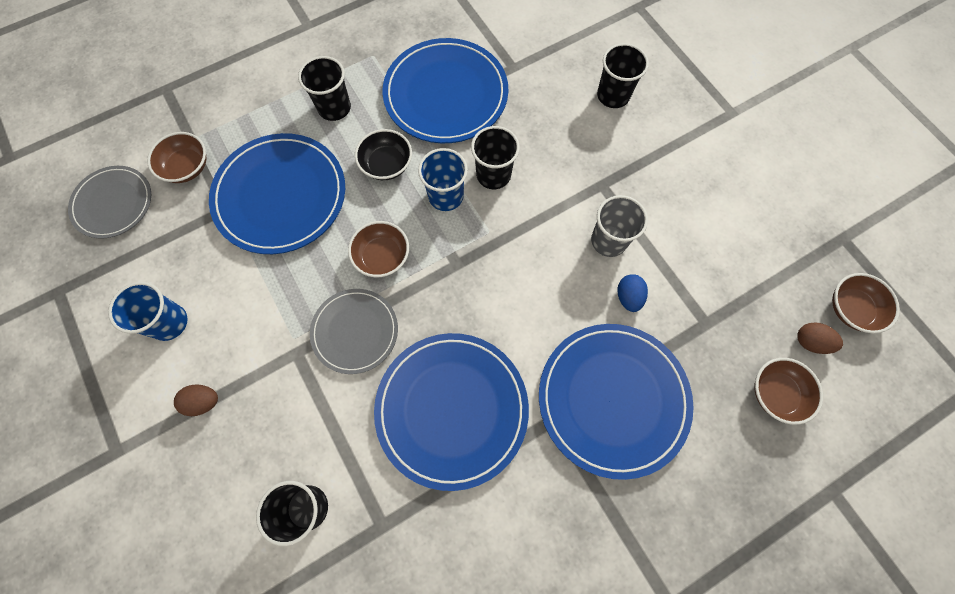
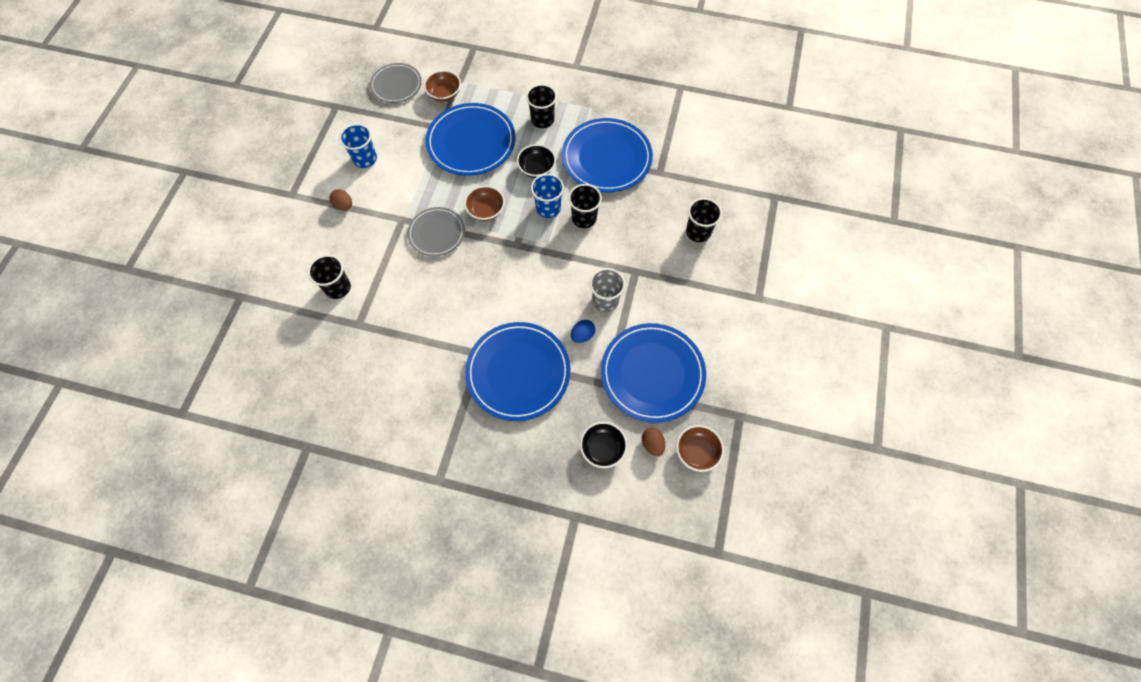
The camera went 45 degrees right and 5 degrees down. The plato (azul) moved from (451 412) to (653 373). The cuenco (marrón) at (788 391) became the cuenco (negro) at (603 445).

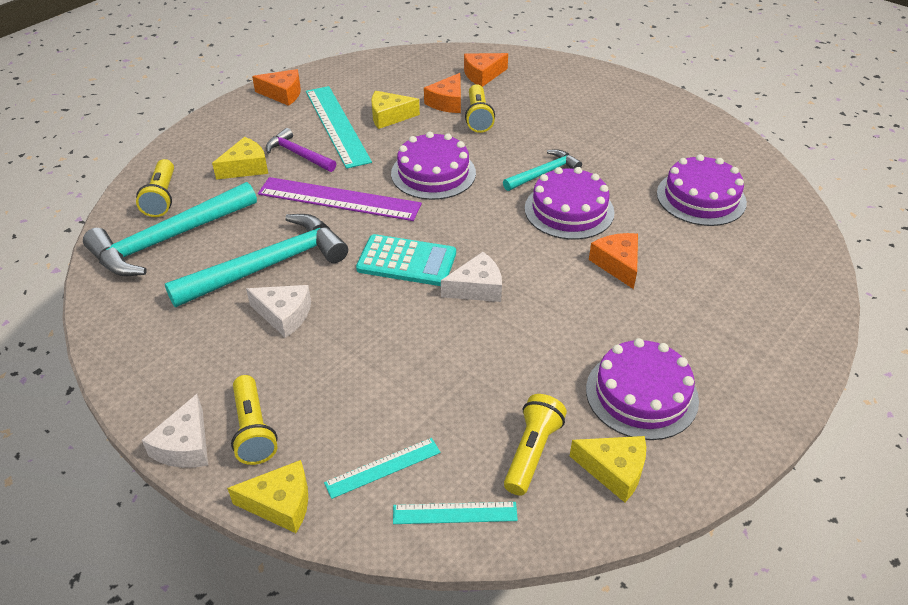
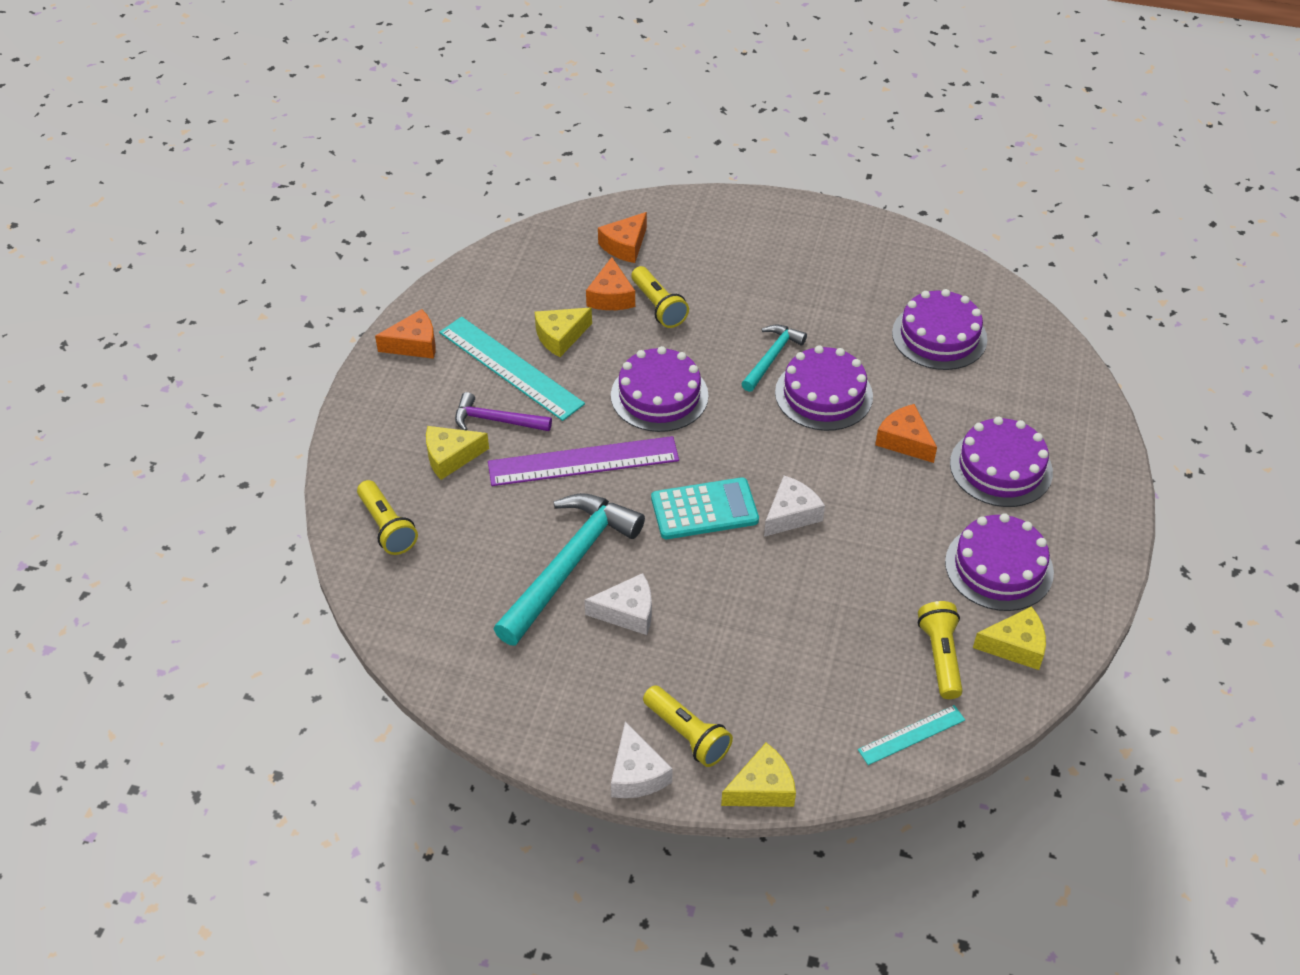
The camera went 25 degrees left and 5 degrees up. The martillo (turquesa) at (170 229) disappeared. The regla (turquesa) at (382 468) disappeared. The tarta (morado) at (1001 462) appeared. The queso (amarillo) at (240 158) turned 135 degrees counterclockwise.

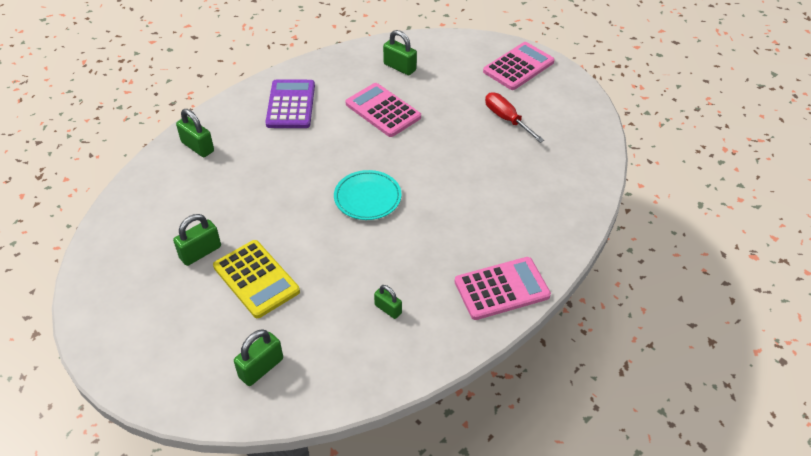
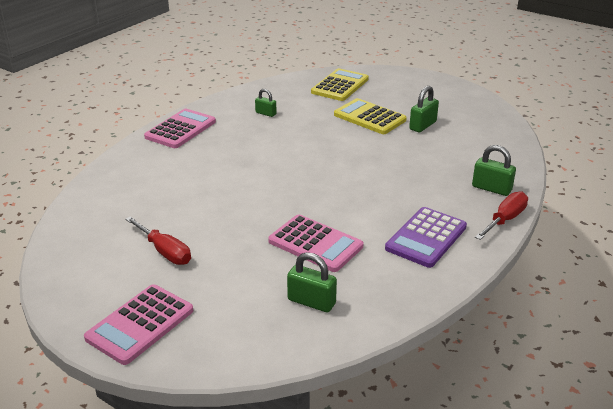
The camera went 170 degrees right and 15 degrees down. The plato (turquesa) at (368 195) disappeared. The destornillador (rojo) at (501 215) appeared. The candado (verde) at (258 357) was replaced by the calculadora (amarillo) at (340 84). The calculadora (morado) at (290 103) turned 45 degrees clockwise. The calculadora (rosa) at (503 288) turned 150 degrees clockwise.

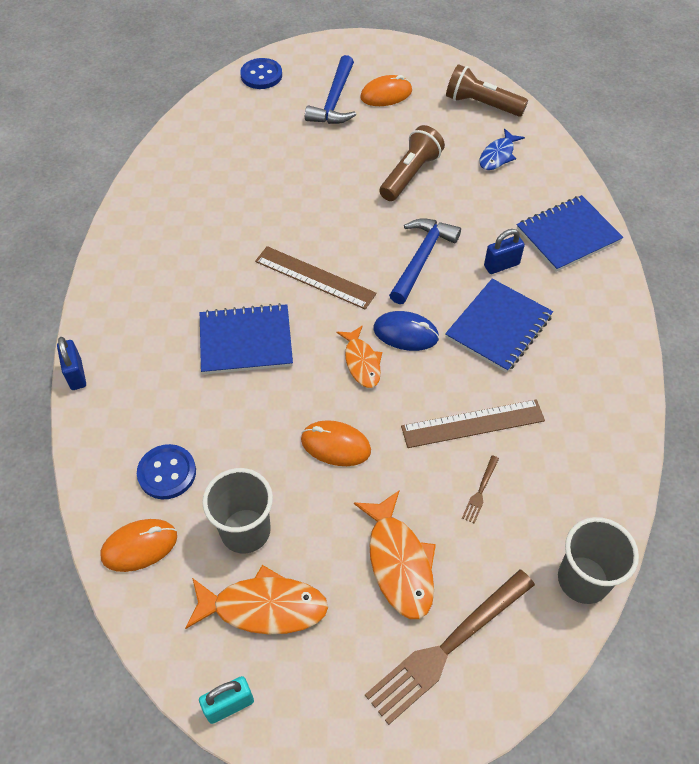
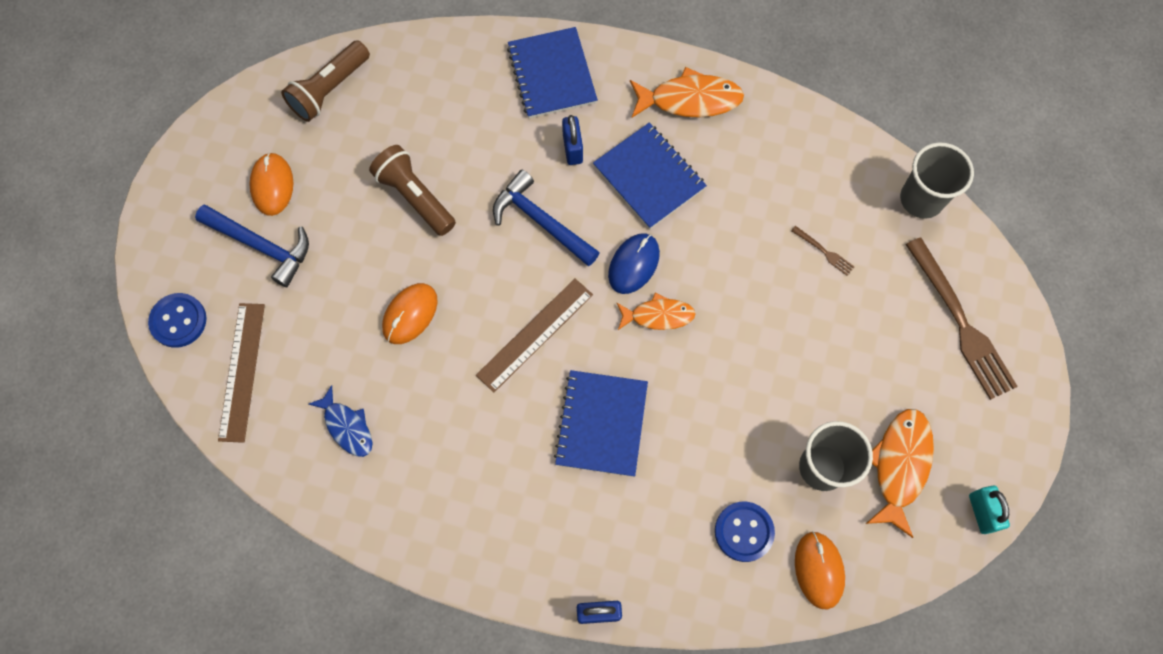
The camera went 75 degrees left and 15 degrees up. The ratón (naranja) moved from (336 443) to (410 313). The pez (naranja) moved from (395 555) to (687 92). The regla (marrón) moved from (473 423) to (241 373). The pez (azul) moved from (502 149) to (341 421).

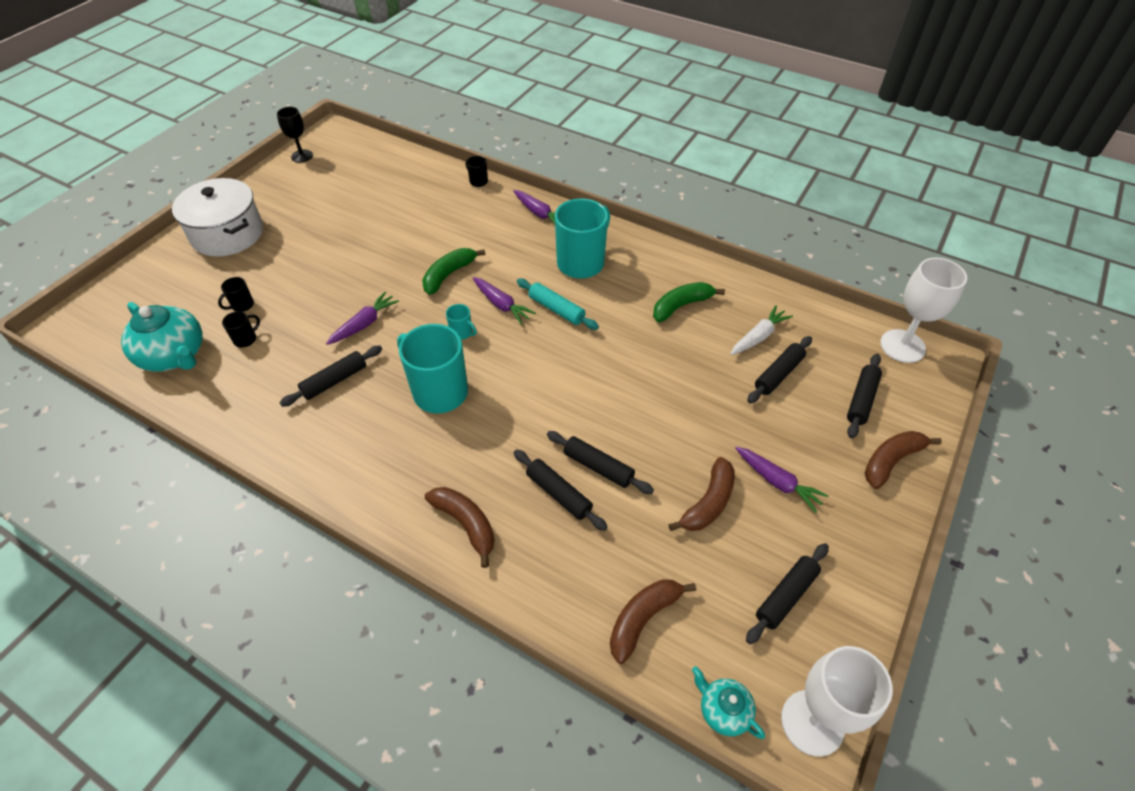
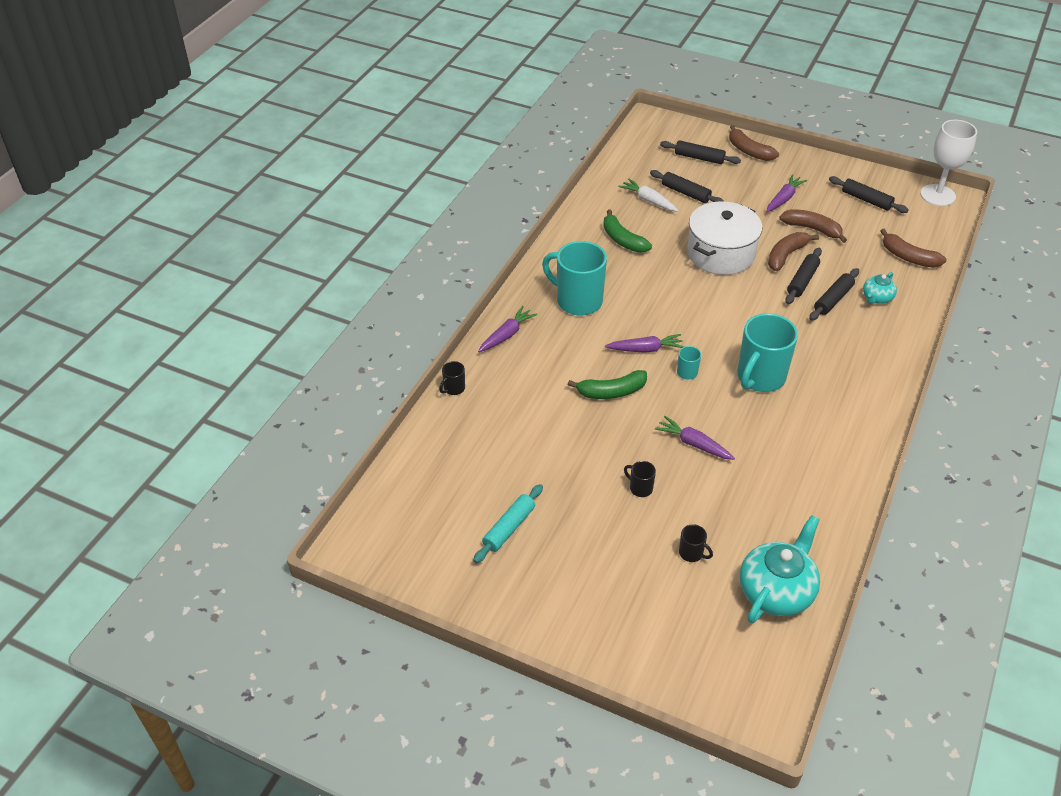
The camera went 95 degrees left and 5 degrees down. The copa (negro) at (295 135) disappeared. The rodillo (negro) at (331 376) disappeared. The copa (blanco) at (923 310) disappeared. The olla (blanco) moved from (217 217) to (724 238). The taza (negro) moved from (241 329) to (640 479). The plátano (marrón) moved from (460 527) to (793 251). The rodillo (turquesa) moved from (558 304) to (508 523). The tetera (turquesa) moved from (728 702) to (880 288). The plátano (verde) at (453 271) turned 45 degrees counterclockwise. The zanahoria (morado) at (504 301) turned 45 degrees clockwise.

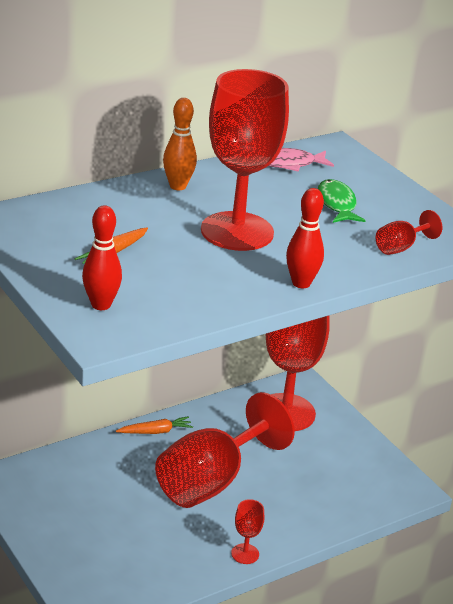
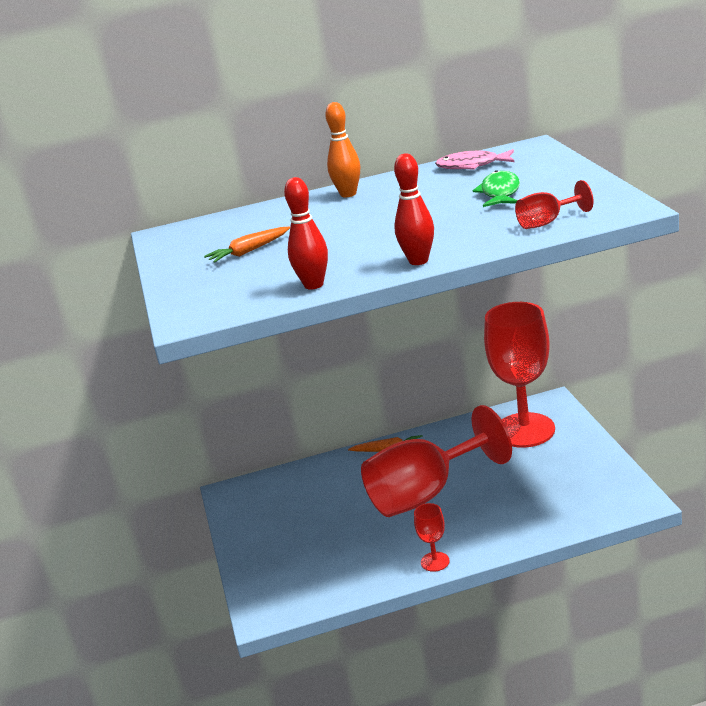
The camera went 25 degrees right and 5 degrees down. The copa (rojo) at (245 160) disappeared. The bolo (rojo) moved from (102 257) to (306 233).

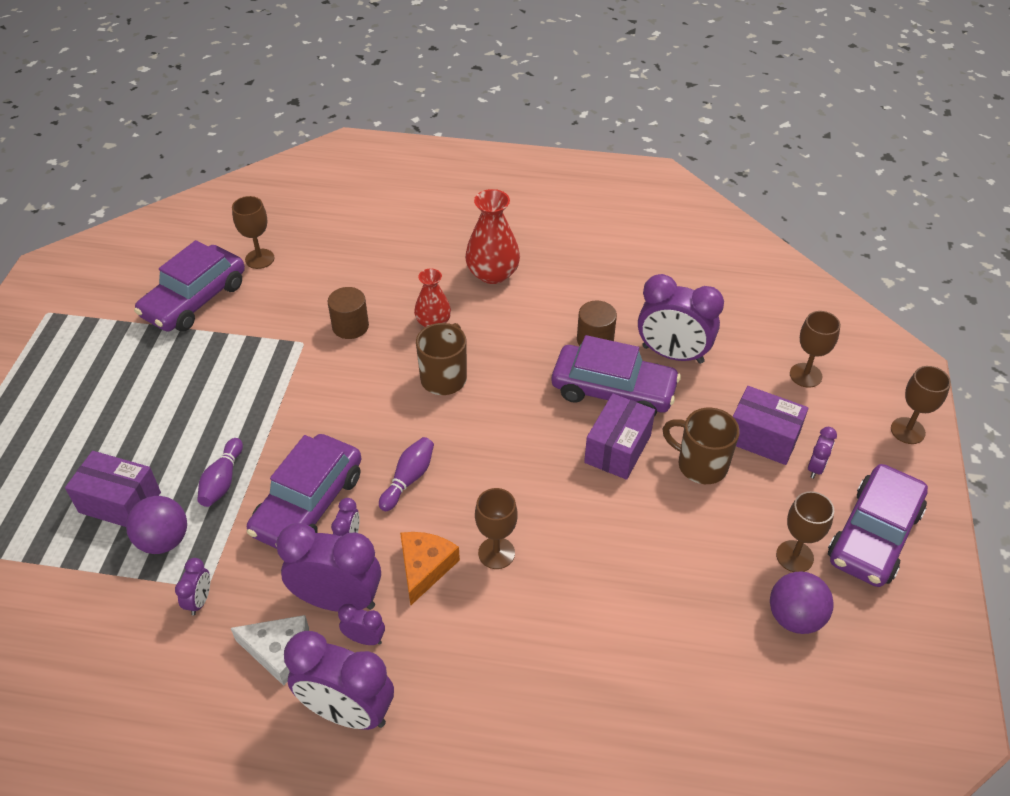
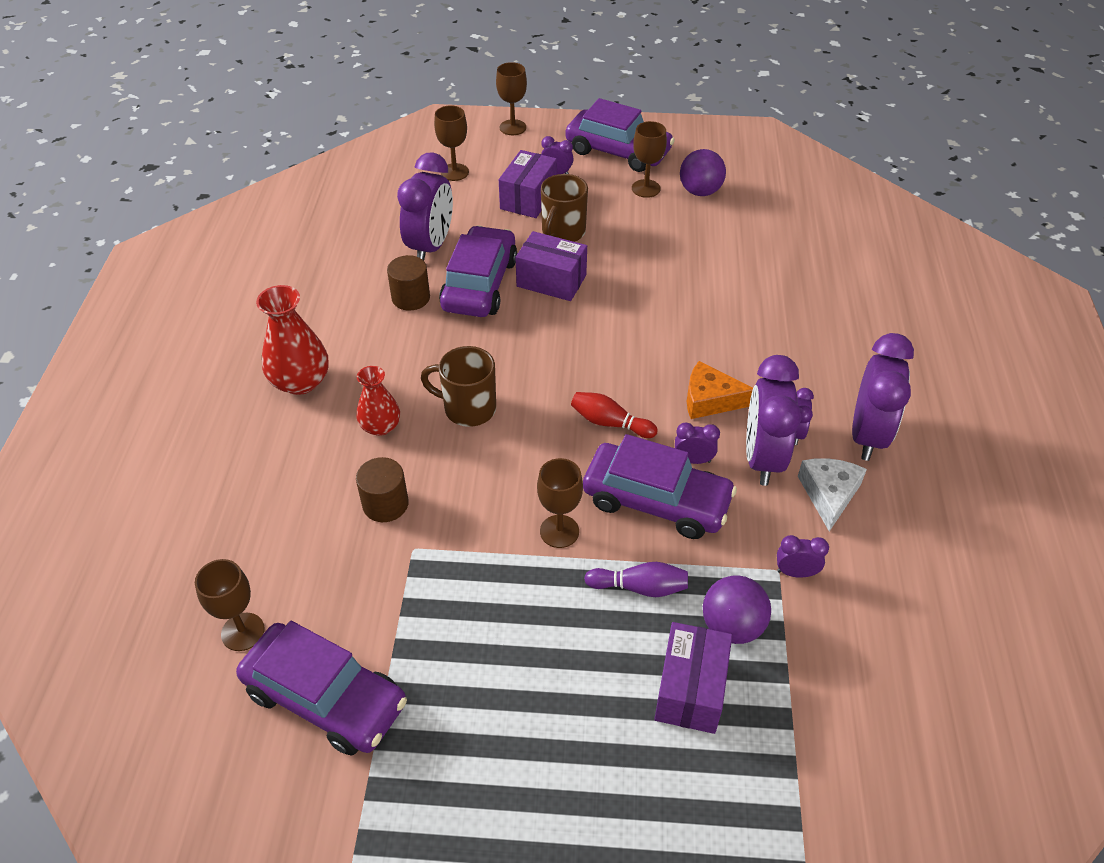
The camera went 95 degrees left and 0 degrees up. The copa (marrón) moved from (496 528) to (560 503). The bolo (morado) at (406 474) became the bolo (rojo) at (614 415).

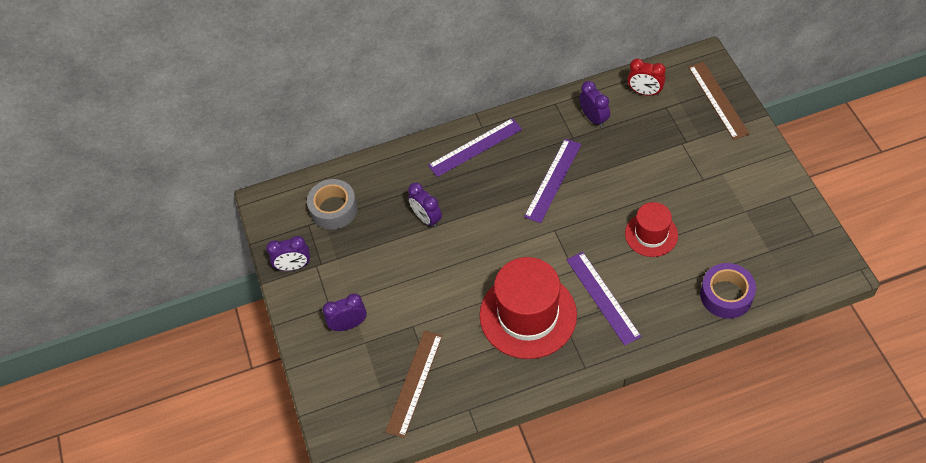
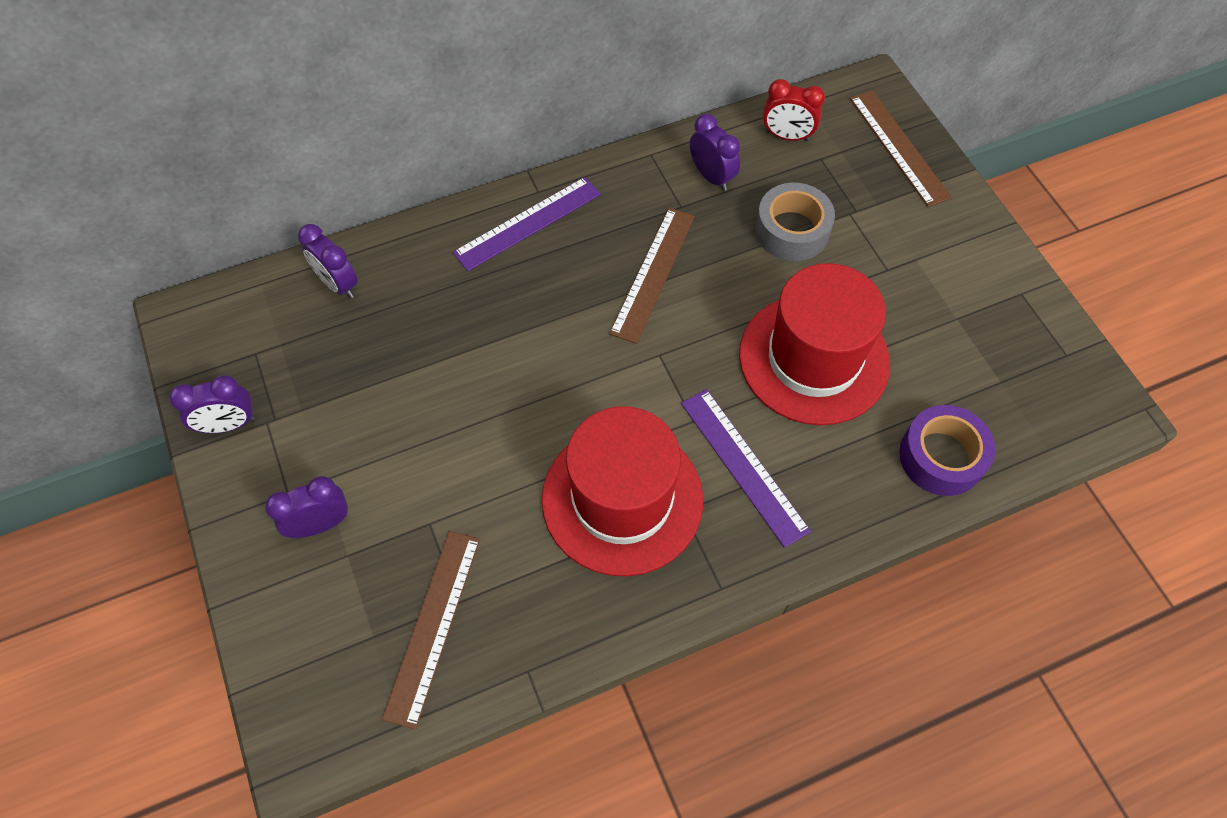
The camera went 10 degrees left and 5 degrees up. The cinta adhesiva (gris) moved from (332 204) to (795 222). The despertador (morado) moved from (425 205) to (328 261). The regla (morado) at (552 181) became the regla (marrón) at (652 276). The sombrero (rojo) at (651 229) changed to 1.78 times the size.

